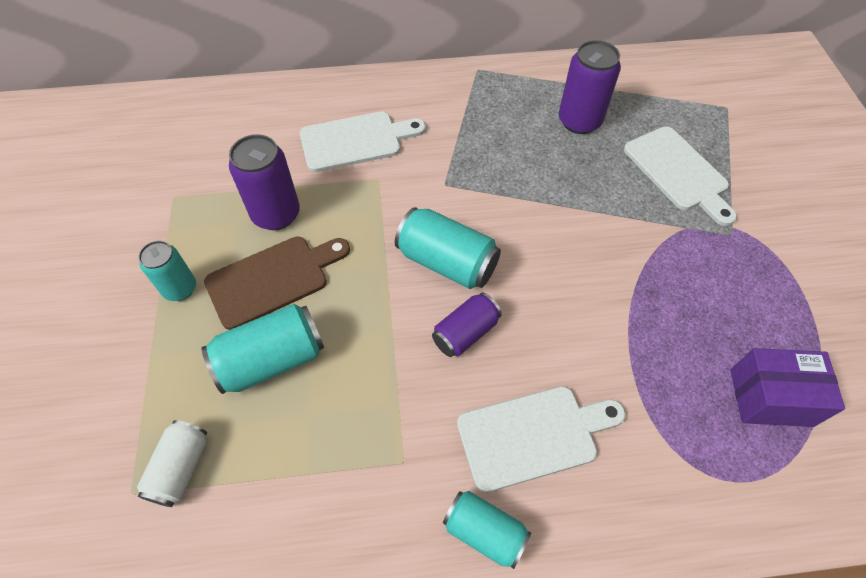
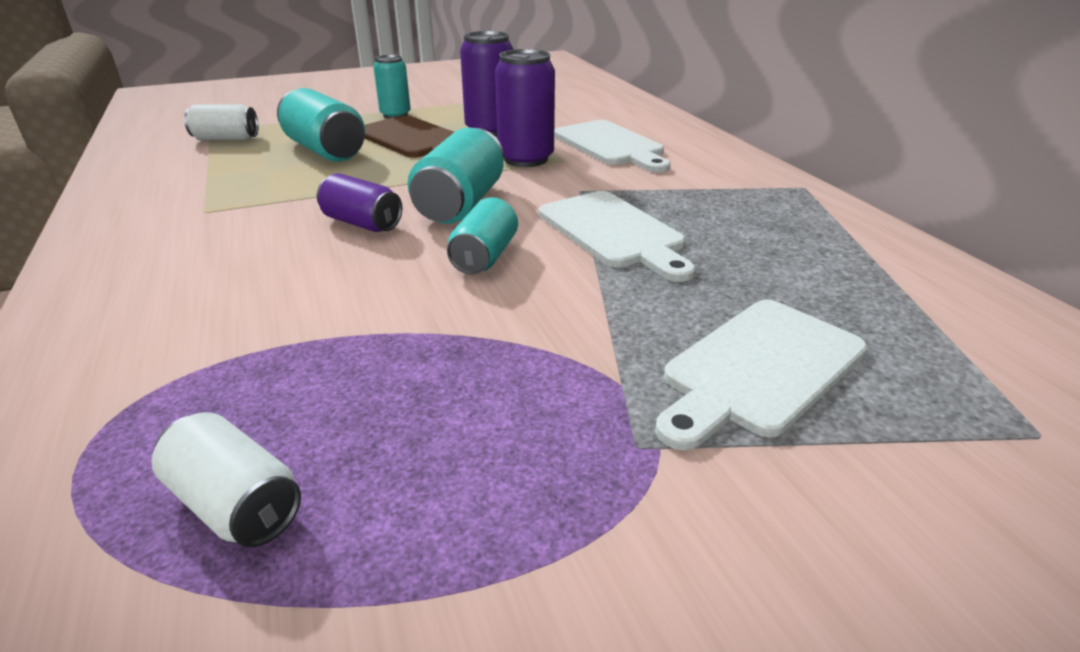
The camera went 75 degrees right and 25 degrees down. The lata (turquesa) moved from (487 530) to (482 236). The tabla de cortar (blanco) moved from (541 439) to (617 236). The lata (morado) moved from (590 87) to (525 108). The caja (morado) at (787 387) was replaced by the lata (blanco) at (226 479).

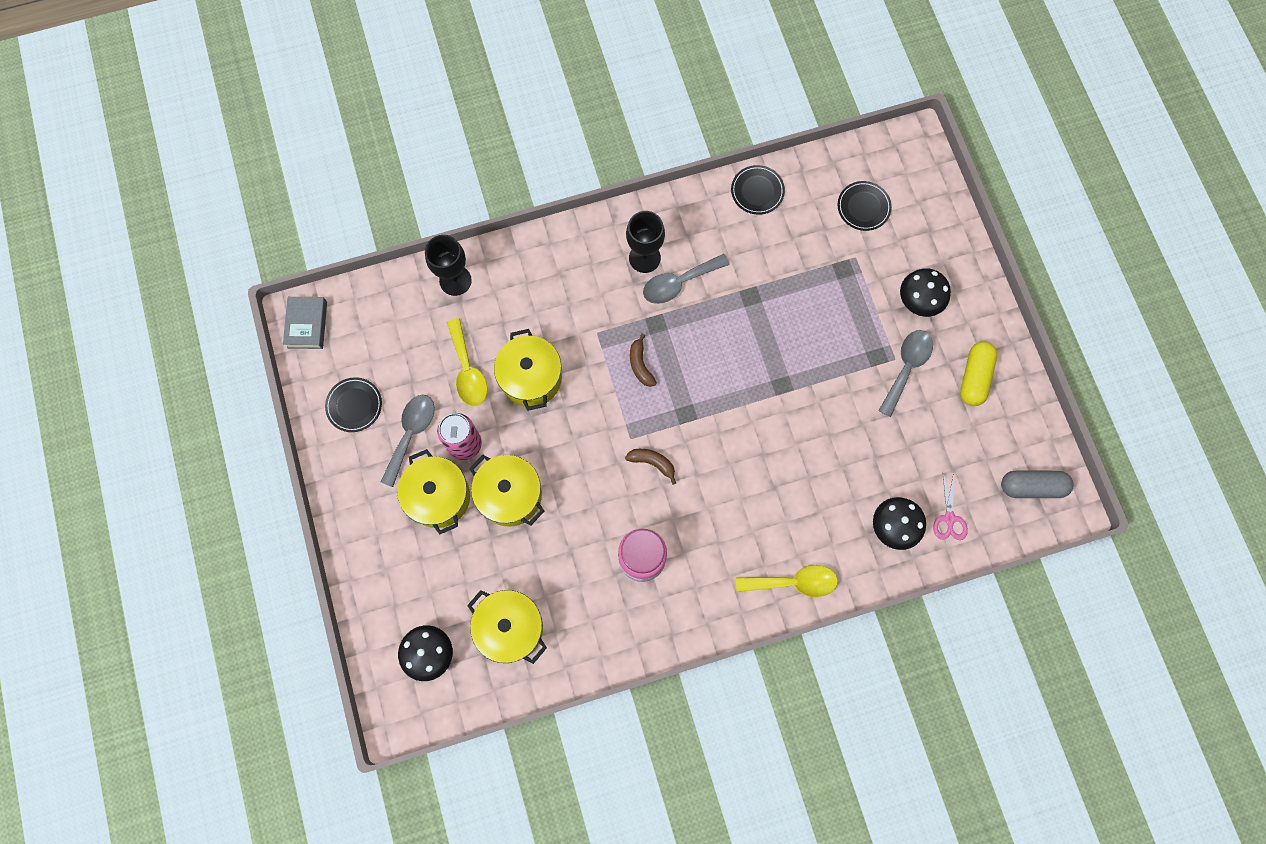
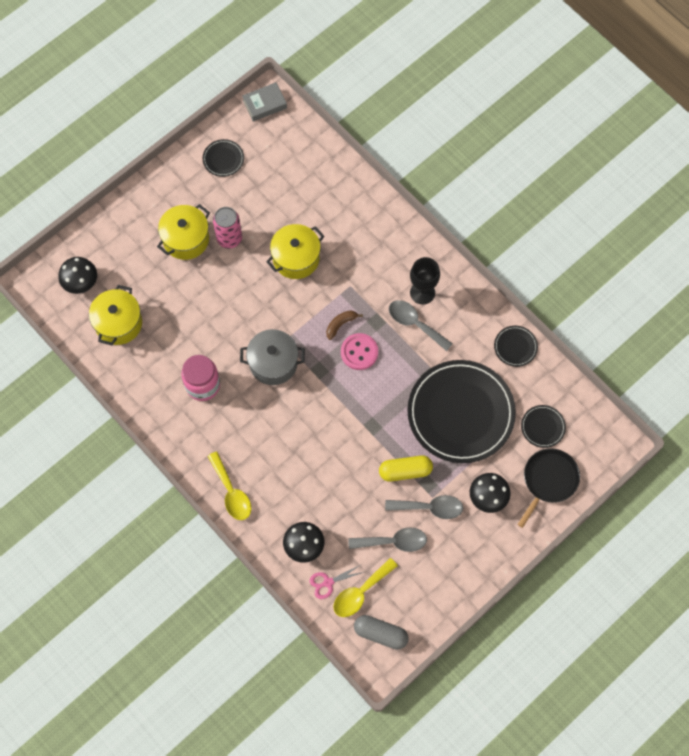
The camera went 65 degrees right and 5 degrees down. The copa (negro) at (448 265) disappeared. The olla (amarillo) at (507 491) disappeared. The botón (rosa) at (359 351) appeared. The plato (negro) at (461 411) appeared. The sartén (negro) at (548 488) appeared. The cuchara (gris) moved from (408 441) to (387 539). The cuchara (amarillo) moved from (467 362) to (365 587). The cápsula (amarillo) moved from (978 373) to (406 468). The plátano (marrón) at (650 467) was replaced by the olla (gris) at (272 357). The cápsula (gris) at (1037 484) turned 45 degrees counterclockwise.

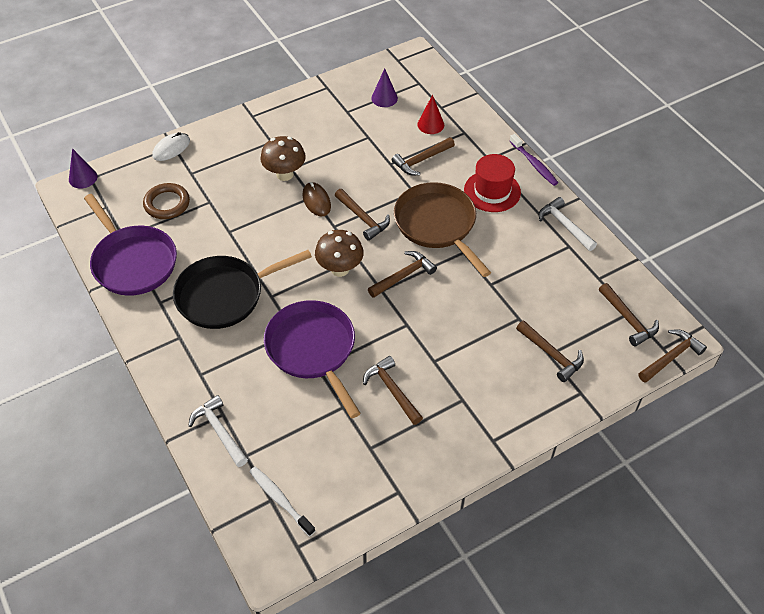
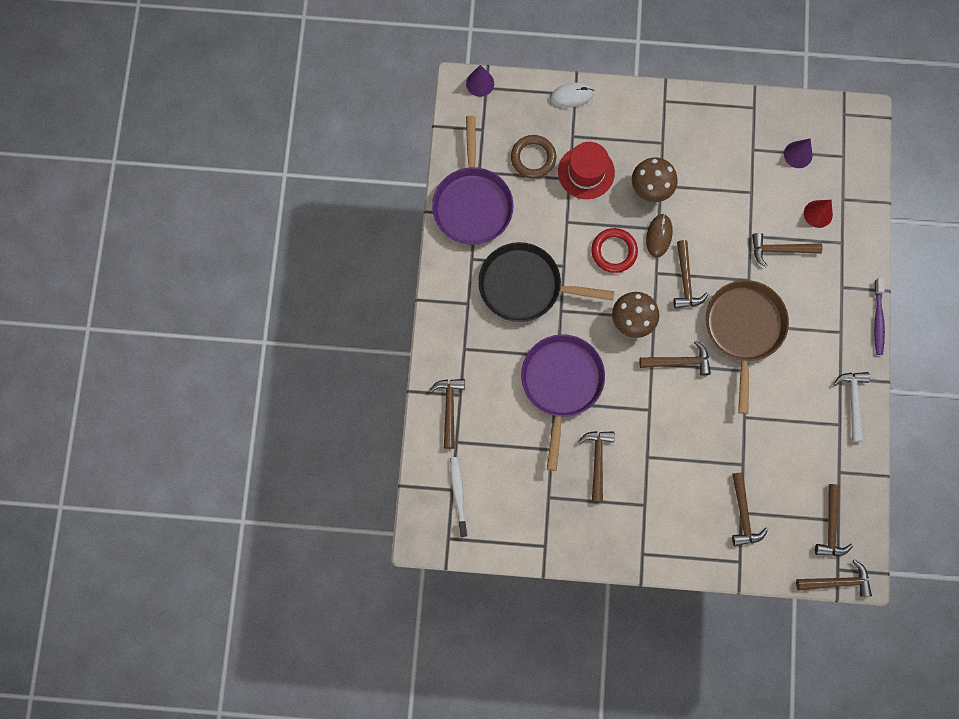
The camera went 35 degrees right and 25 degrees up. The anillo (rojo) at (614 250) appeared. The sombrero (rojo) moved from (492 183) to (586 170). The martillo (blanco) at (218 431) became the martillo (marrón) at (447 414).

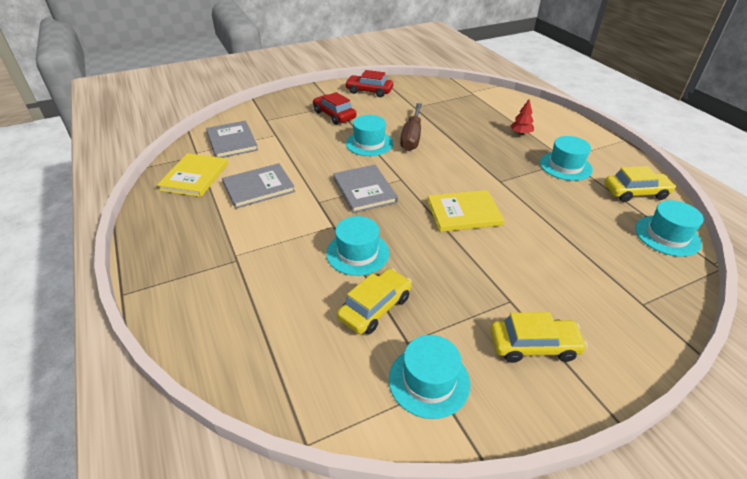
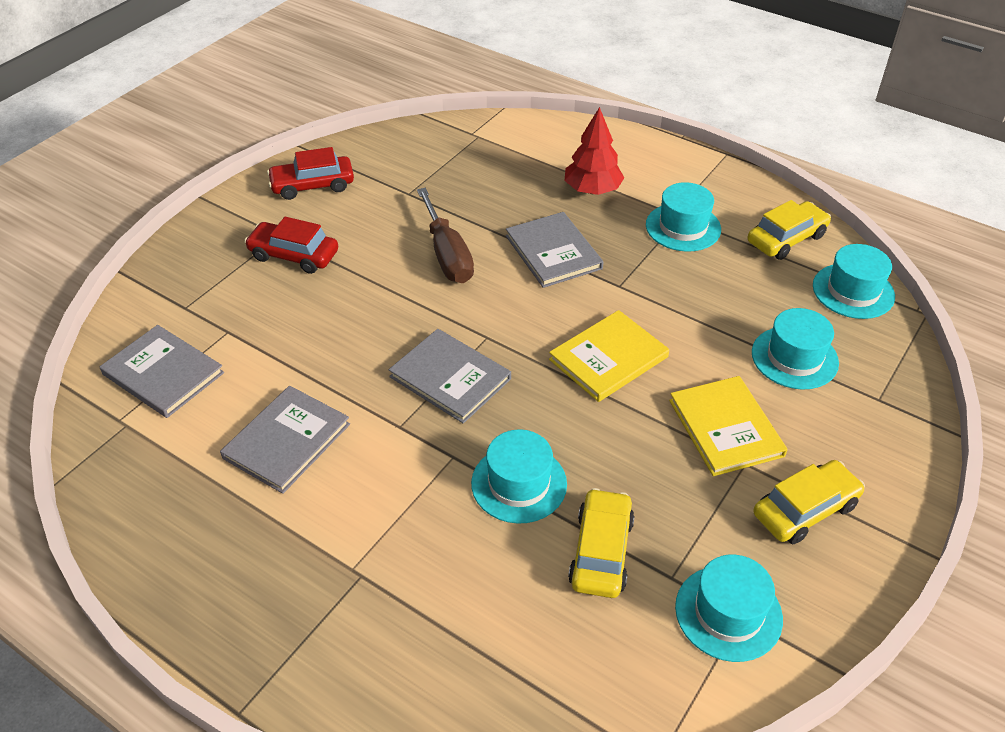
The camera went 30 degrees left and 5 degrees up. The libro (gris) at (554 250) appeared. The libro (amarillo) moved from (192 175) to (728 426). The sombrero (turquesa) moved from (369 135) to (795 349). The árbol (rojo) at (522 117) changed to 1.63 times the size.

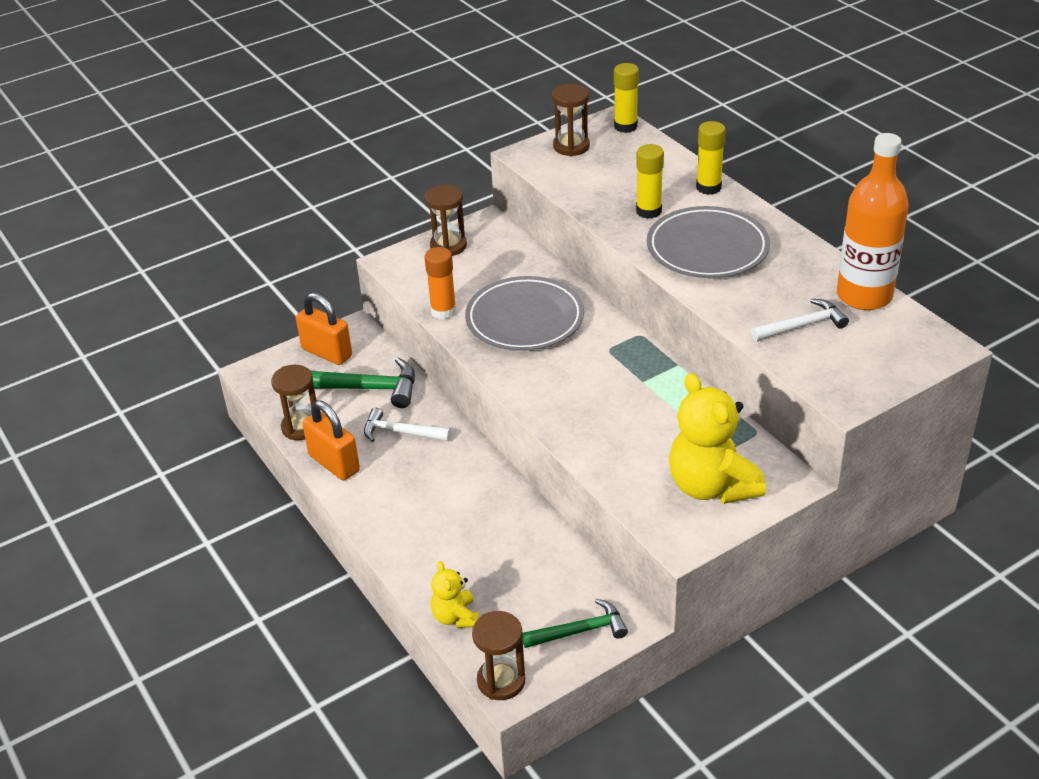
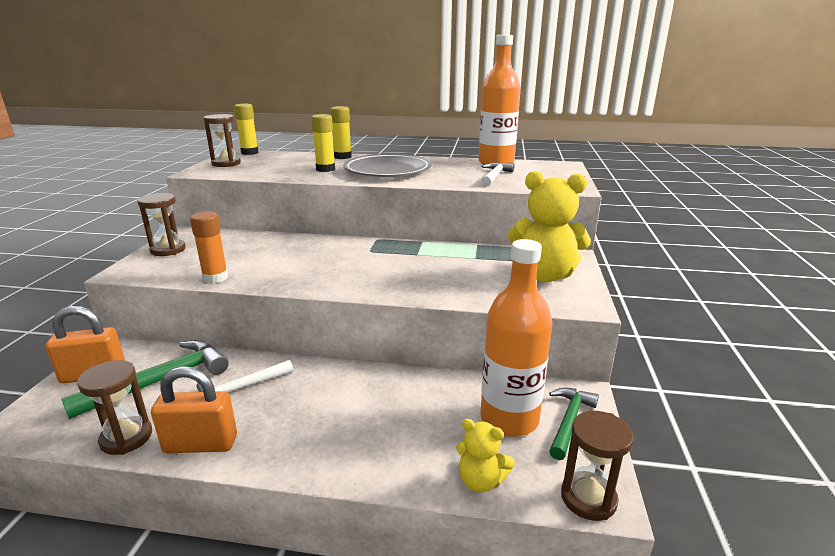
The camera went 50 degrees left and 15 degrees down. The plato (gris) at (524 313) disappeared. The botella (naranja) at (516 338) appeared.

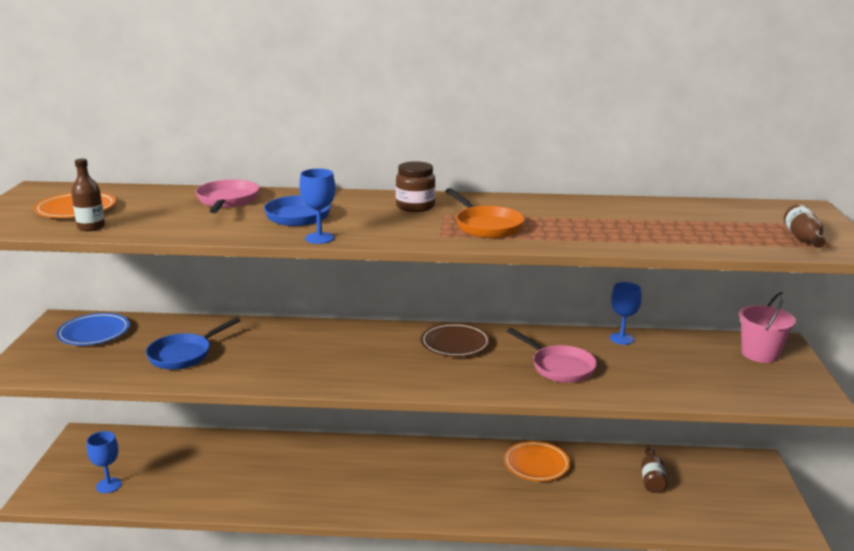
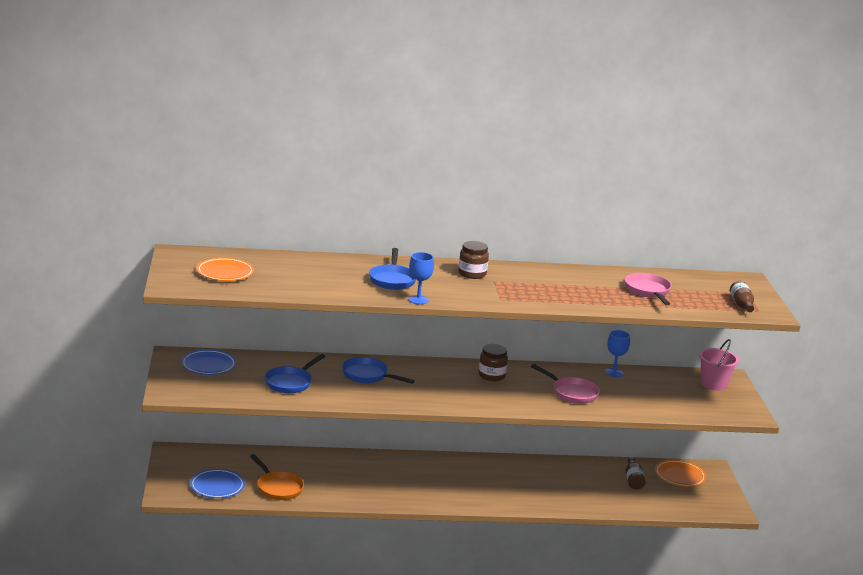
The camera went 10 degrees left and 0 degrees up. The botella (marrón) at (88 195) disappeared. The sartén (azul) at (378 370) appeared. The sartén (rosa) moved from (227 196) to (648 289). The sartén (naranja) moved from (485 213) to (277 477). The plato (naranja) moved from (537 461) to (680 473). The copa (azul) at (104 462) was replaced by the plato (azul) at (217 483). The plato (marrón) at (456 340) was replaced by the tarro (marrón) at (493 362).

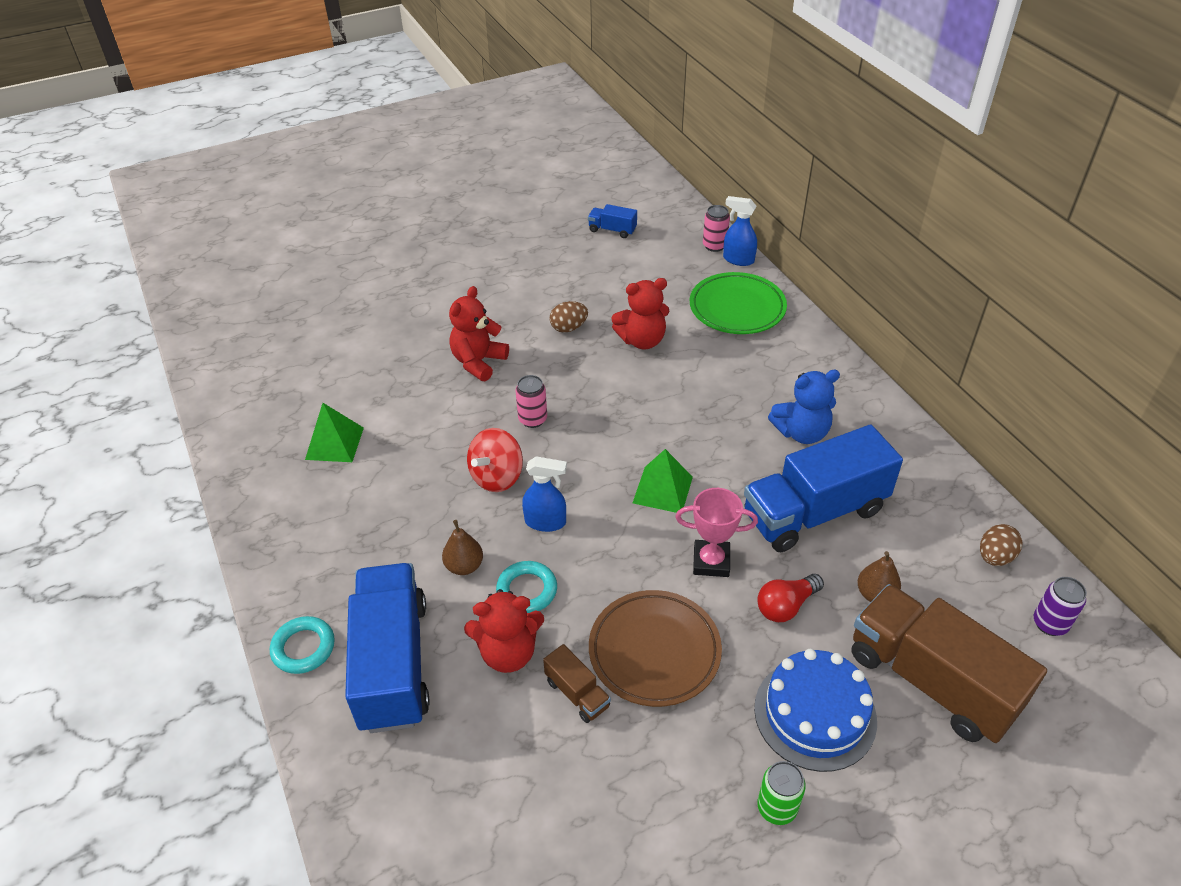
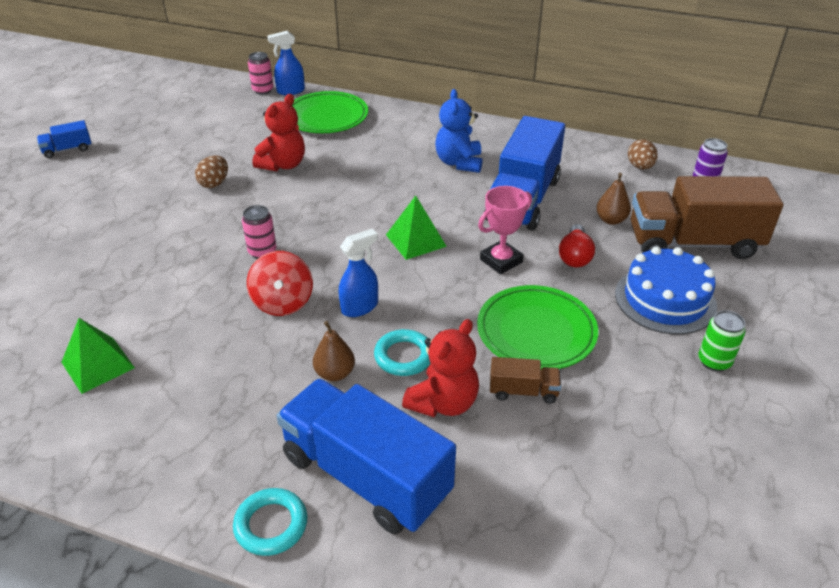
The camera went 45 degrees left and 5 degrees down. The osito (rojo) at (479 333) disappeared. The camión (azul) moved from (612 221) to (64 139). The plato (marrón) at (655 648) became the plato (verde) at (537 327). The osito (azul) at (804 407) turned 150 degrees clockwise.

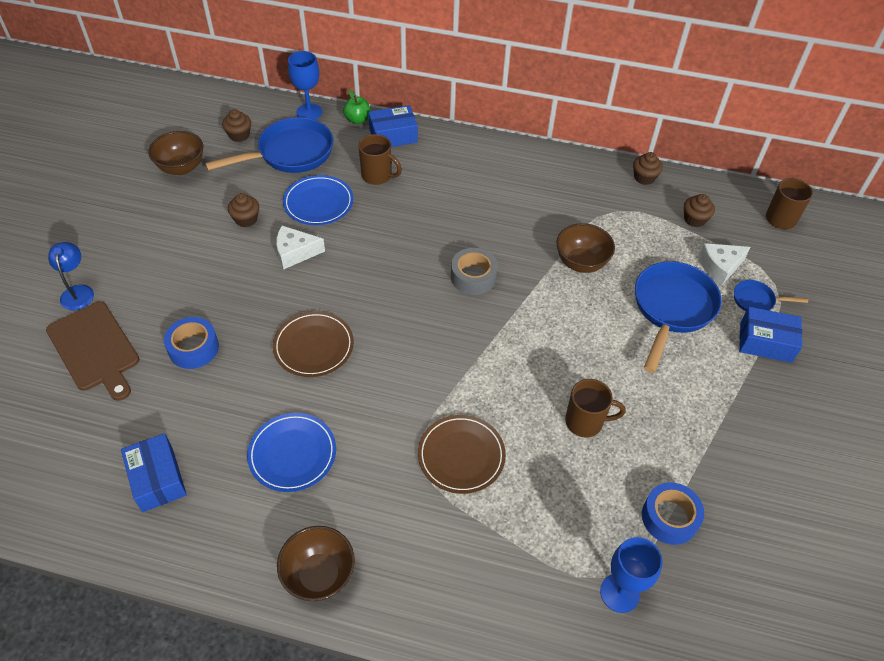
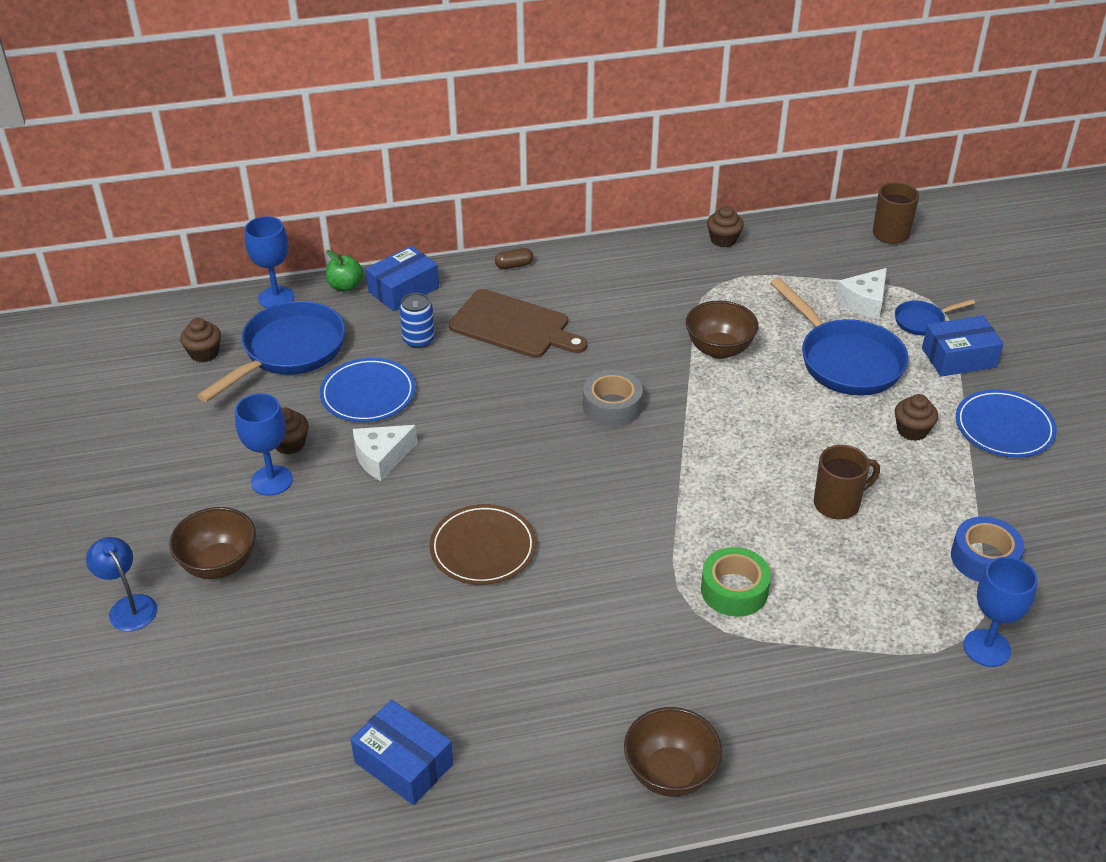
The camera went 25 degrees left and 10 degrees down. The cinta adhesiva (azul) at (191 343) disappeared. The copa (azul) at (264 444) appeared. The cápsula (marrón) at (514 258) appeared. The tabla de cortar (marrón) moved from (92 351) to (518 323). The cuenco (marrón) moved from (175 153) to (212 543). The plato (azul) moved from (291 452) to (1006 423). The magdalena (marrón) moved from (699 210) to (916 417). The taza (marrón) at (380 159) was replaced by the lata (azul) at (417 320). The plato (marrón) at (462 454) was replaced by the cinta adhesiva (verde) at (736 582). The sartén (azul) at (678 317) turned 150 degrees clockwise.

